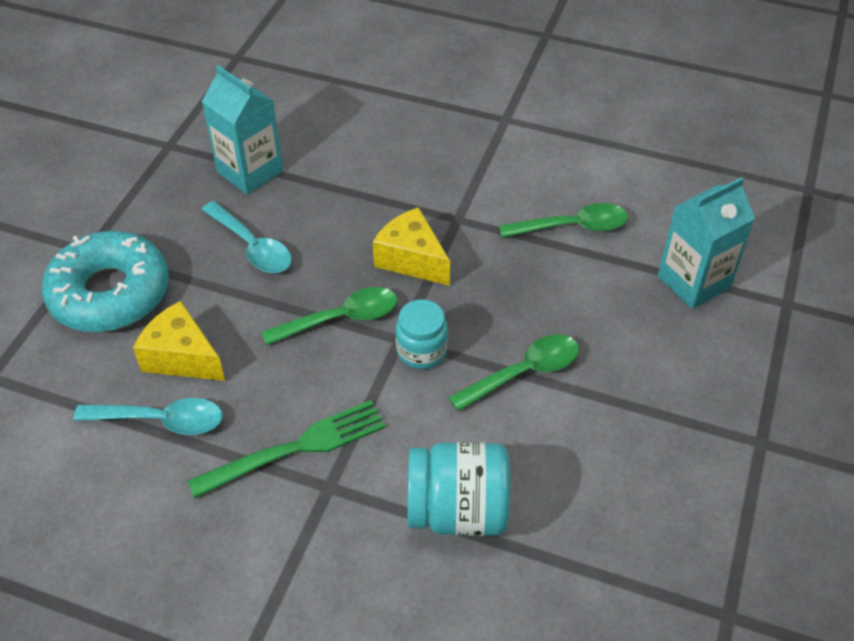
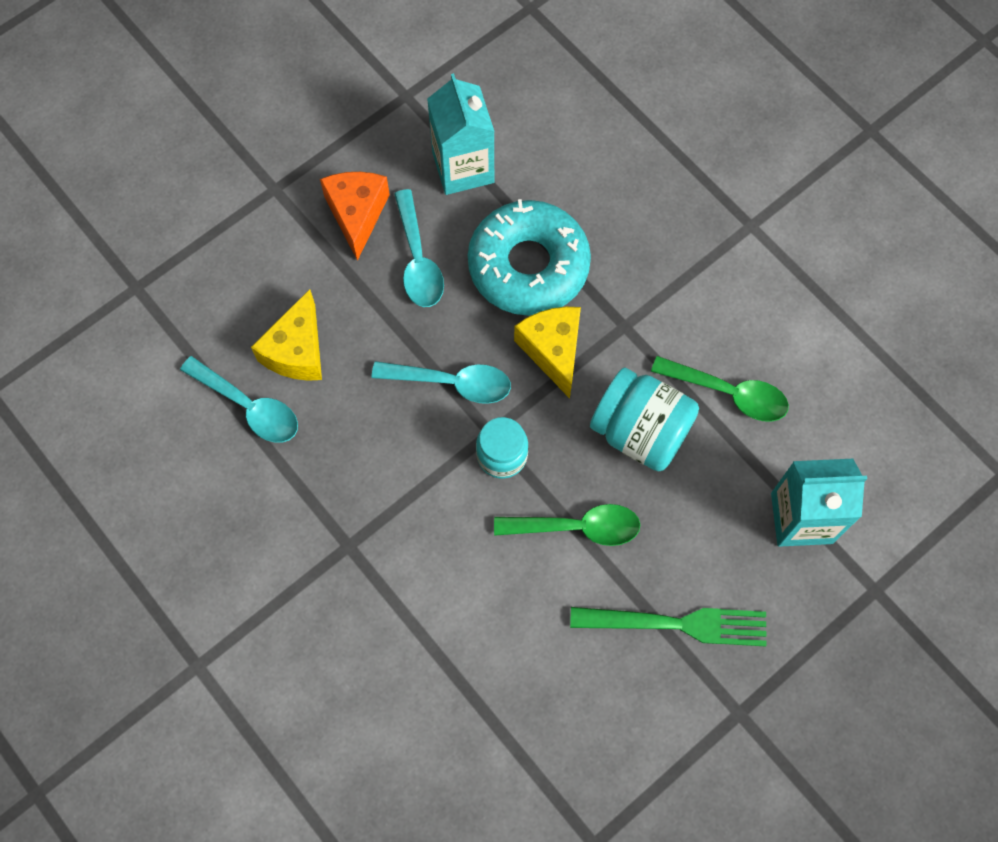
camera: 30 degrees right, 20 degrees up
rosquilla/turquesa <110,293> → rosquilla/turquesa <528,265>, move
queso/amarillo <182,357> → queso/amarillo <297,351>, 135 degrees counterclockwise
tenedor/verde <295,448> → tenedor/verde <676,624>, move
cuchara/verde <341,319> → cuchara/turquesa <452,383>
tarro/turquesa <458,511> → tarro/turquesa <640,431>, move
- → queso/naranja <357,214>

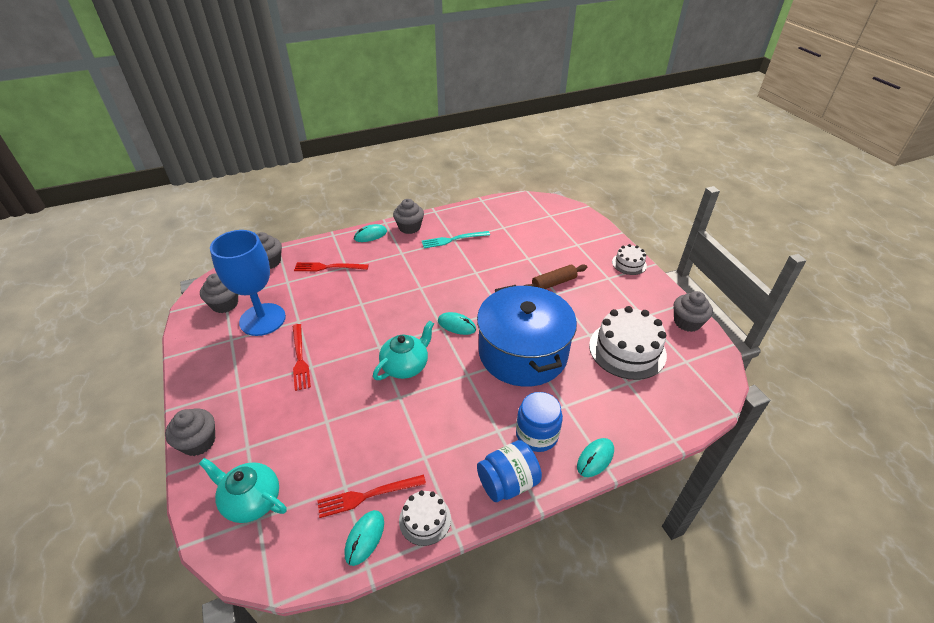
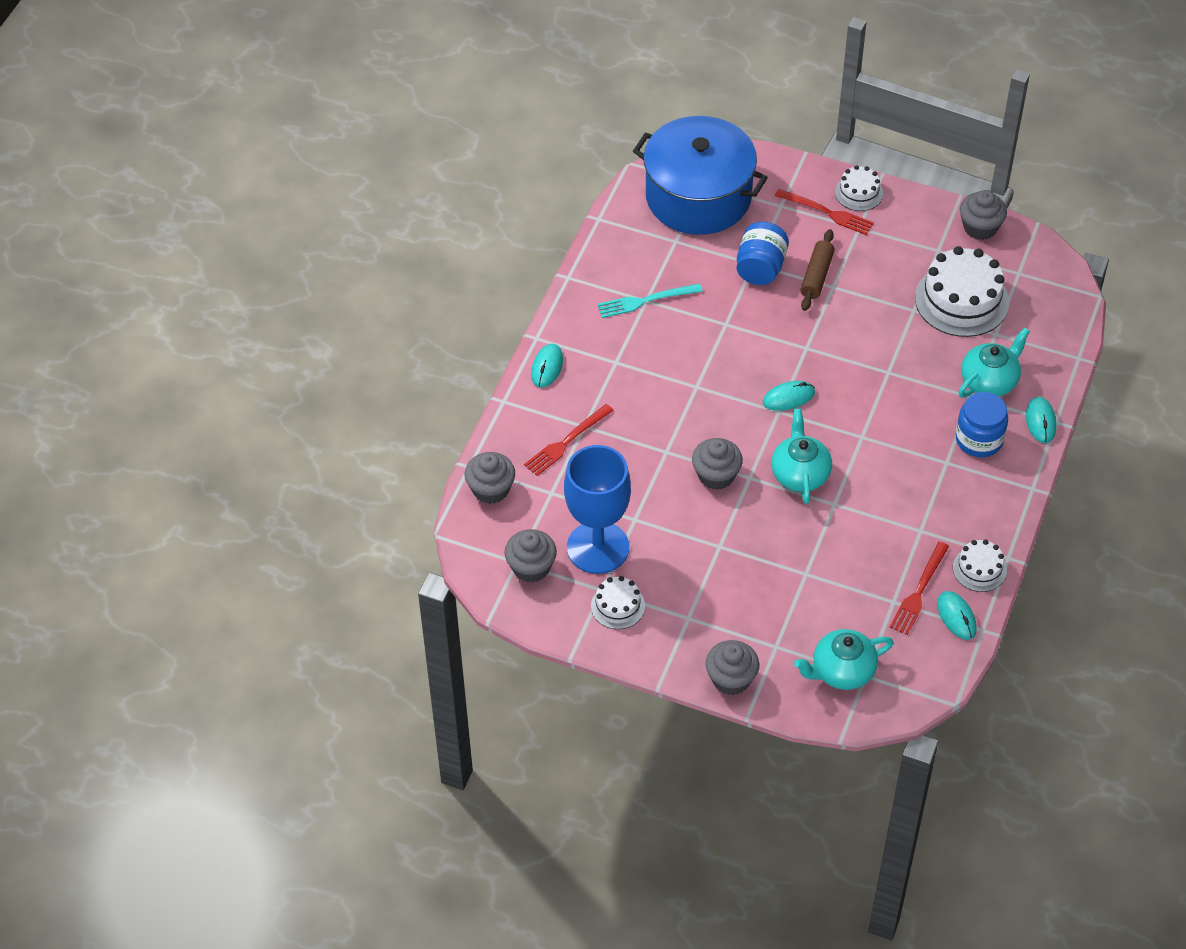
camera: 45 degrees left, 10 degrees up
tenedor/rojo <300,358> → tenedor/rojo <826,212>, move
magdalena/gris <409,227> → magdalena/gris <716,475>, move
tenedor/turquesa <453,239> → tenedor/turquesa <646,300>, 45 degrees clockwise
olla/azul <523,353> → olla/azul <698,196>, move
tarro/azul <508,483> → tarro/azul <760,268>, move
- → tarta/blanco <618,606>
- → tetera/turquesa <989,381>

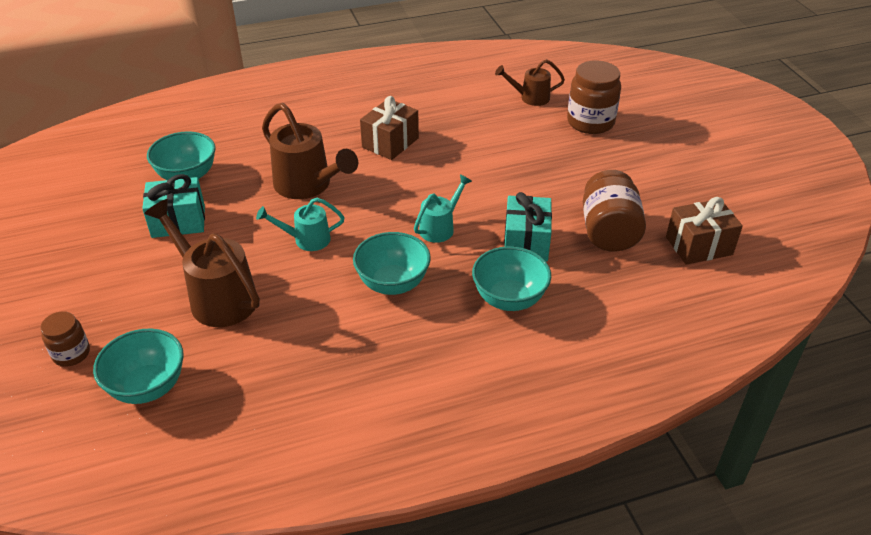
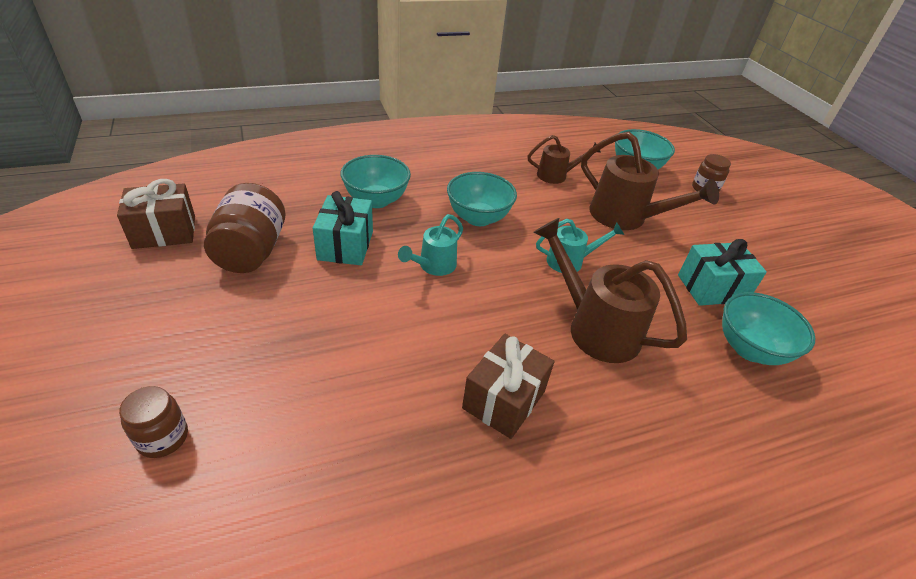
camera: 175 degrees right, 0 degrees up
regadera/marrón <530,98> → regadera/marrón <556,175>, move
tarro/marrón <590,122> → tarro/marrón <163,438>, x0.58

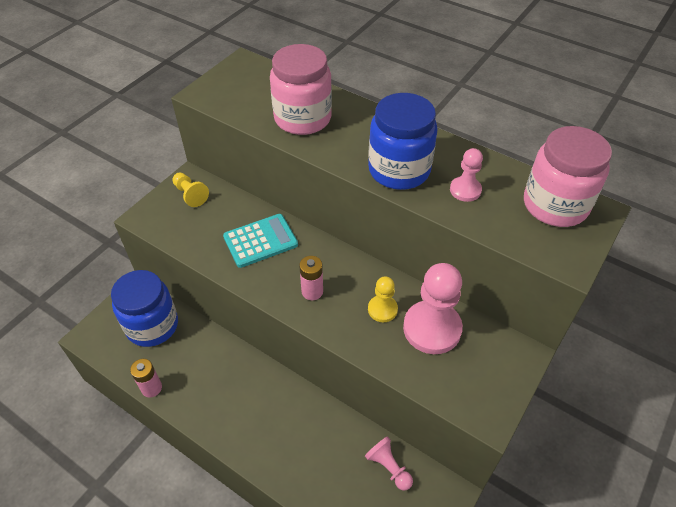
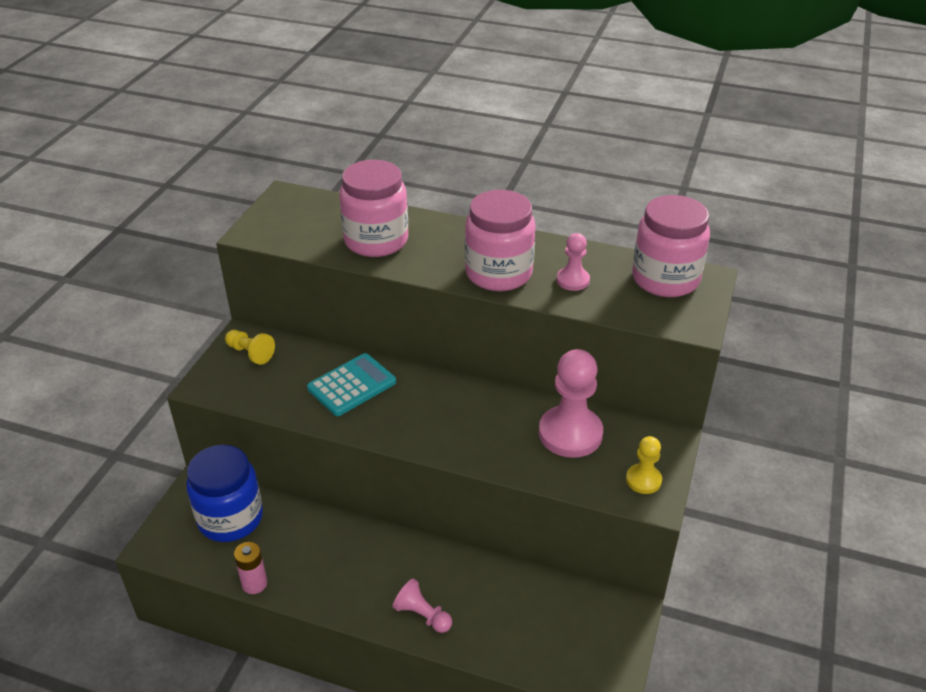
camera: 15 degrees left, 10 degrees down
pila/rosa <312,291> → -
peón/rosa <388,467> → peón/rosa <422,615>, move
tarro/azul <399,170> → tarro/rosa <498,273>
peón/amarillo <382,309> → peón/amarillo <643,480>, move

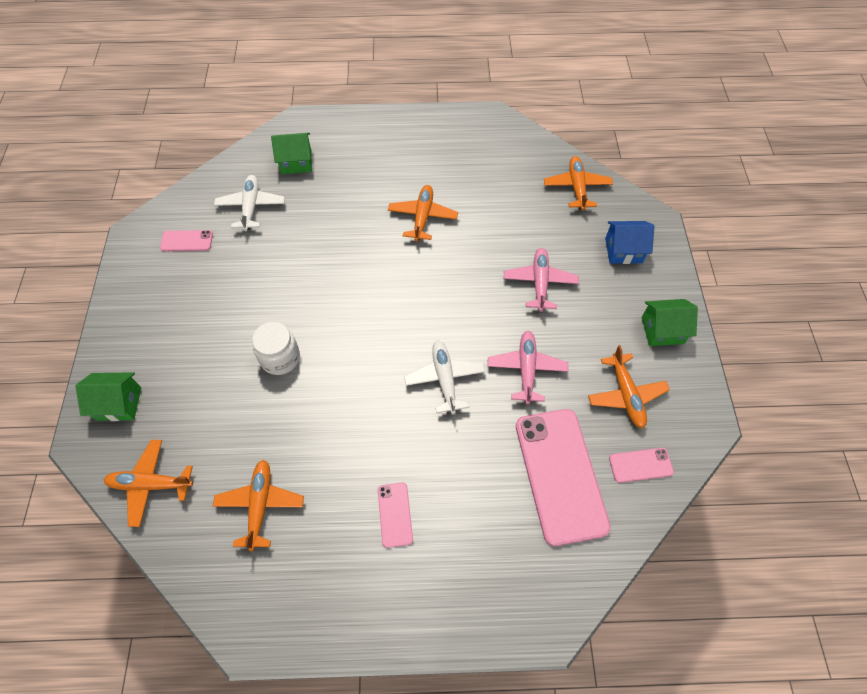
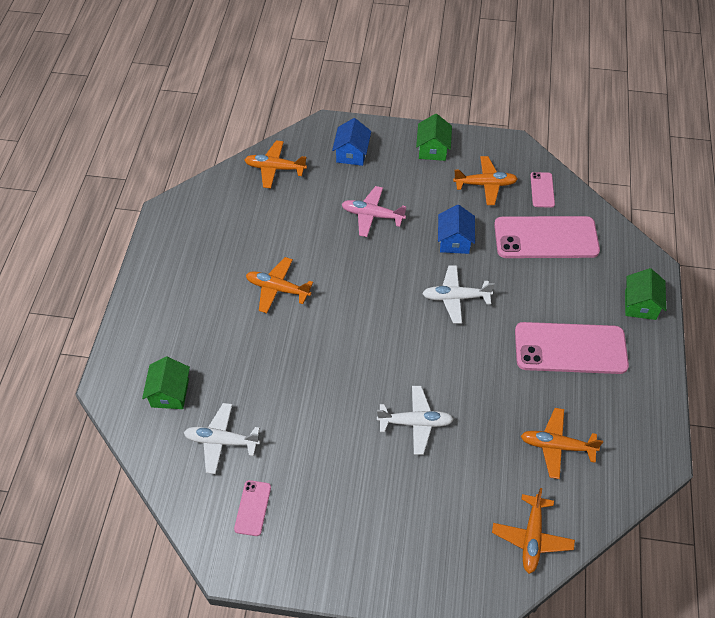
camera: 80 degrees left, 5 degrees down
casa/verde <119,403> → casa/verde <640,304>, move
tarro/blanco <280,358> → avión/blanco <415,423>
móvil/rosa <395,514> → móvil/rosa <570,348>, x2.19
avión/rosa <526,369> → casa/azul <454,241>

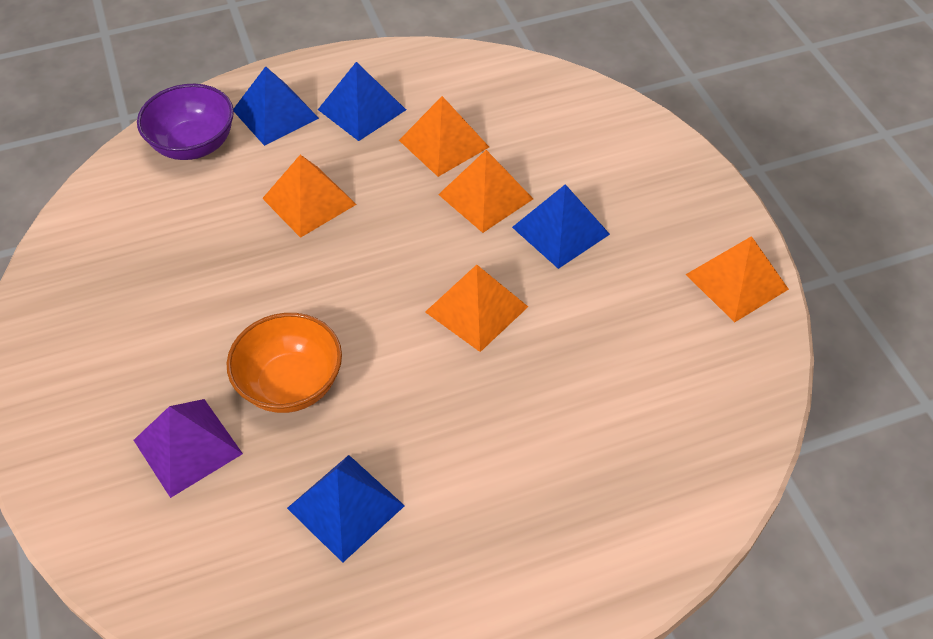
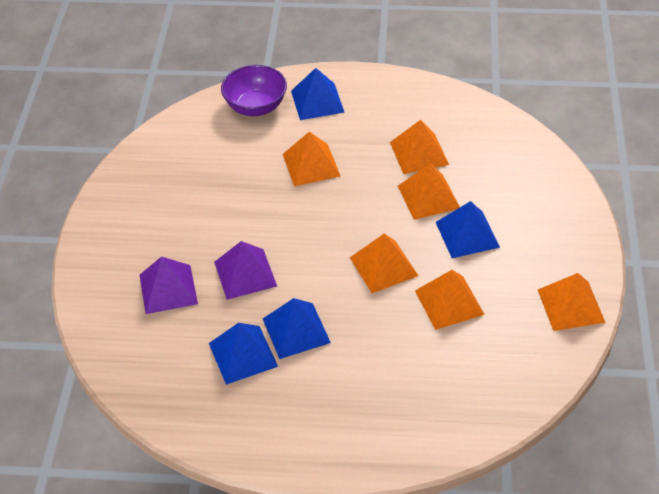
camera: 25 degrees right, 5 degrees down
cuenco/naranja <291,384> → pirámide/morado <245,274>
pirámide/azul <361,109> → pirámide/azul <296,330>, move
- → pirámide/naranja <449,302>

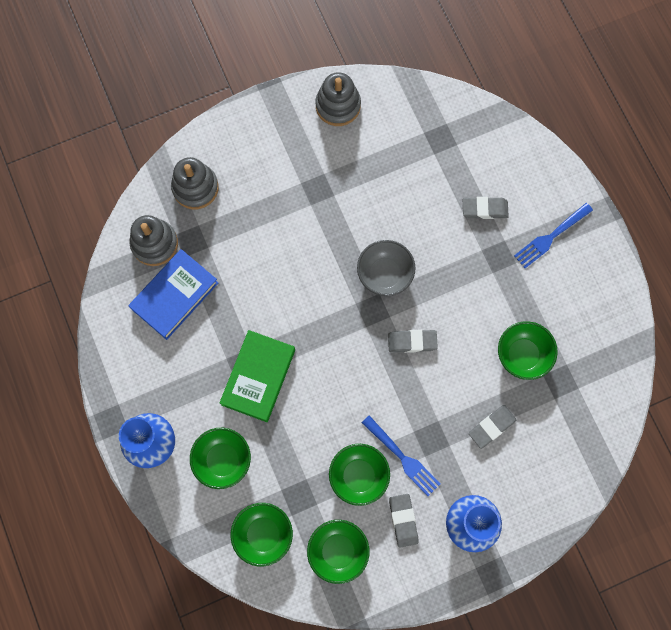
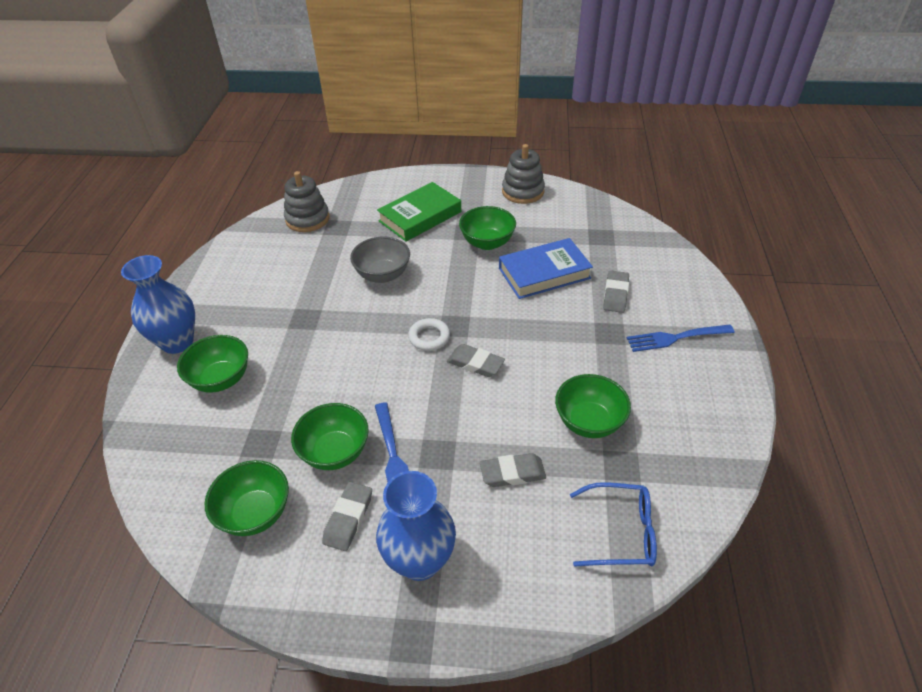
camera: 30 degrees right, 30 degrees down
libro/azul <174,296> → libro/azul <544,273>, move
juguete apilable/gris <195,188> → -
libro/verde <258,377> → libro/verde <420,216>, move
cuenco/verde <263,534> → cuenco/verde <487,243>, move
cuenco/gris <384,274> → cuenco/gris <383,275>, move
goma de borrar/gris <484,209> → goma de borrar/gris <615,294>, 75 degrees clockwise
- → anillo/blanco <429,337>
- → gafas/azul <621,532>

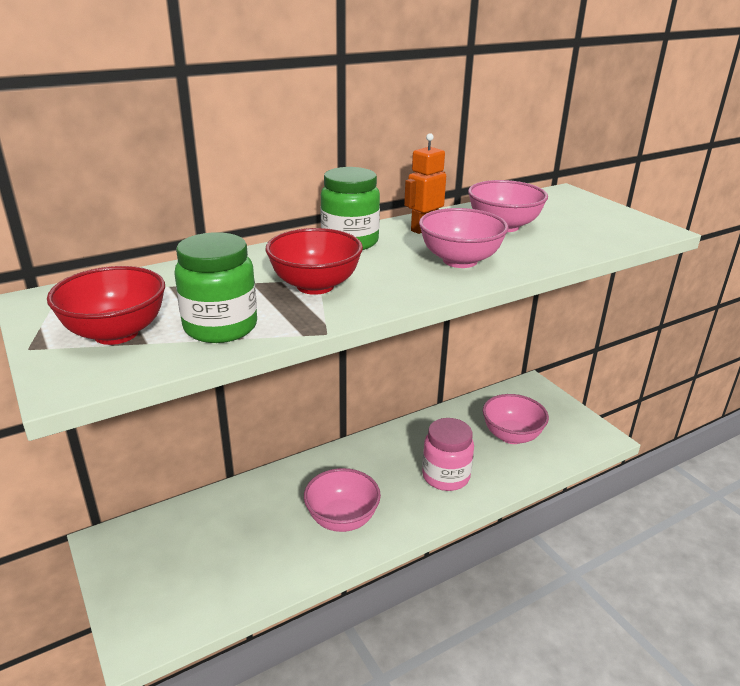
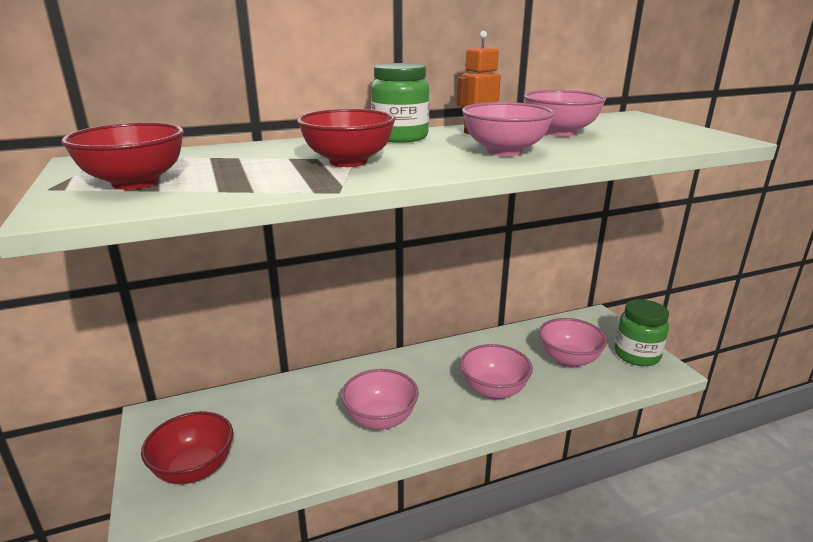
camera: 10 degrees right, 5 degrees down
tarro/verde <220,327> → tarro/verde <637,355>, move
tarro/rosa <445,476> → cuenco/rosa <493,390>
- → cuenco/rojo <194,469>

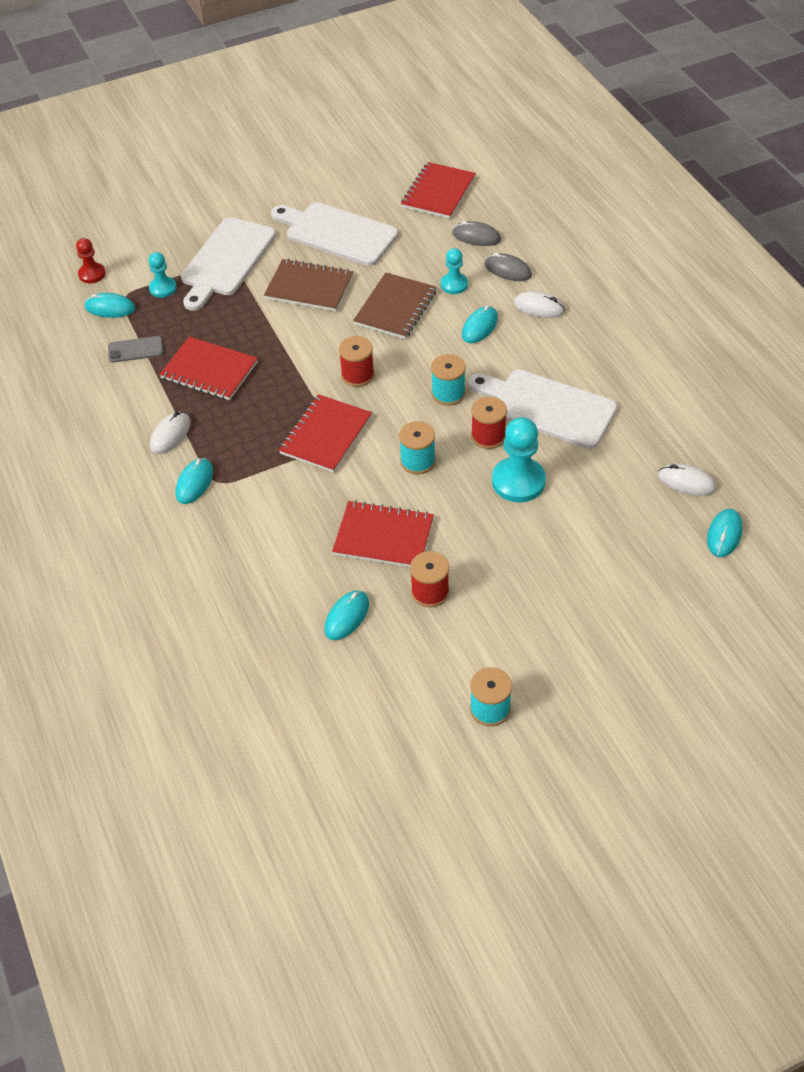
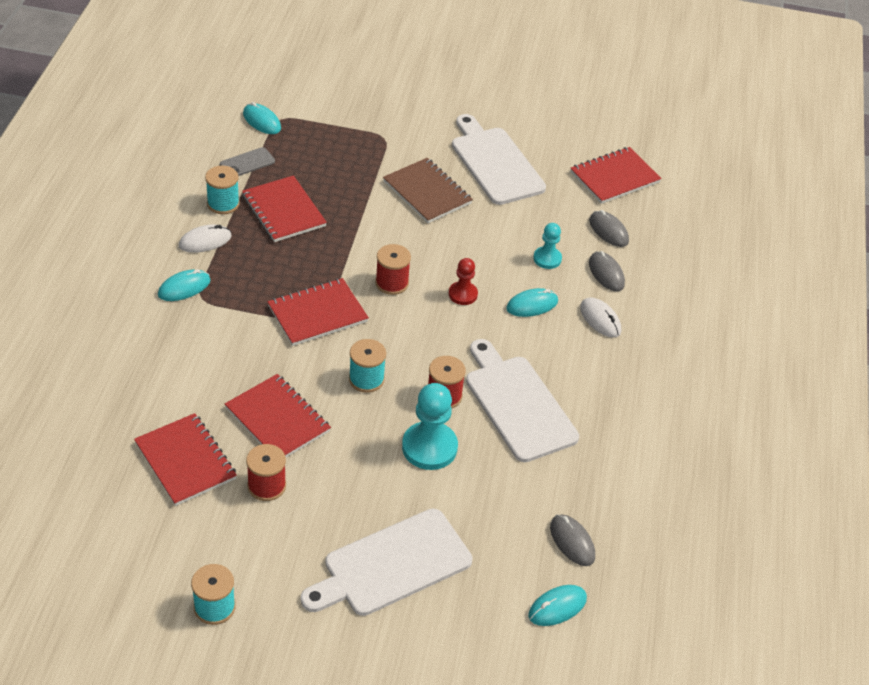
camera: 30 degrees right, 5 degrees down
peón/rojo <92,274> → peón/rojo <463,294>, move
móvil/gris <135,349> → móvil/gris <247,163>, 60 degrees counterclockwise
peón/turquesa <163,288> → -
tabla de cortar/blanco <226,260> → tabla de cortar/blanco <392,565>, move
ratón/turquesa <347,617> → cuaderno/rojo <185,461>
cuaderno/marrón <395,308> → -
carrete/turquesa <448,393> → carrete/turquesa <223,204>, move
ratón/blanco <686,482> → ratón/gris <572,542>

